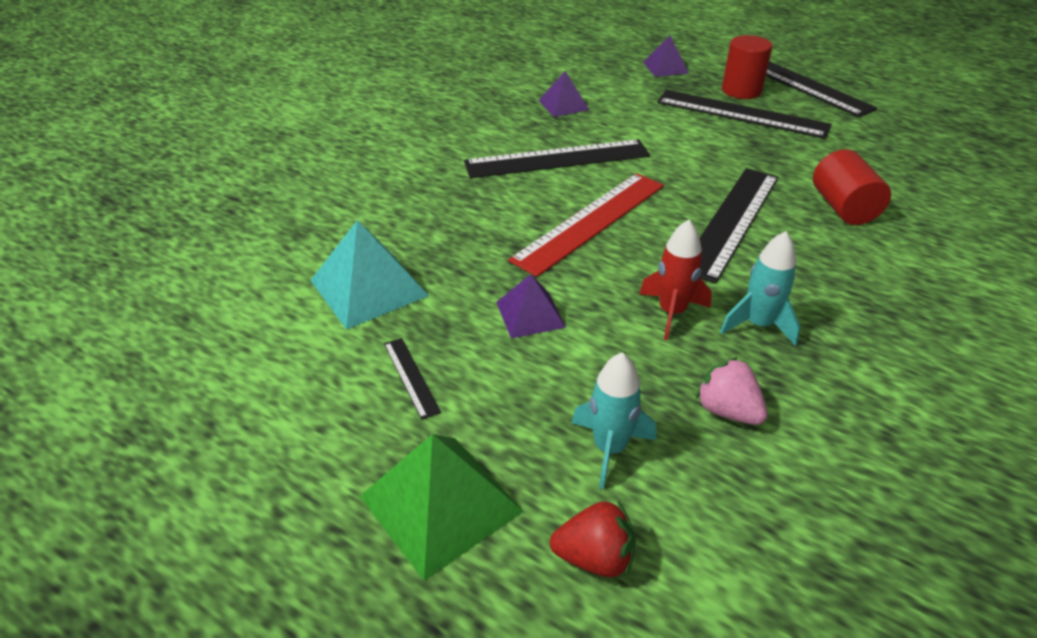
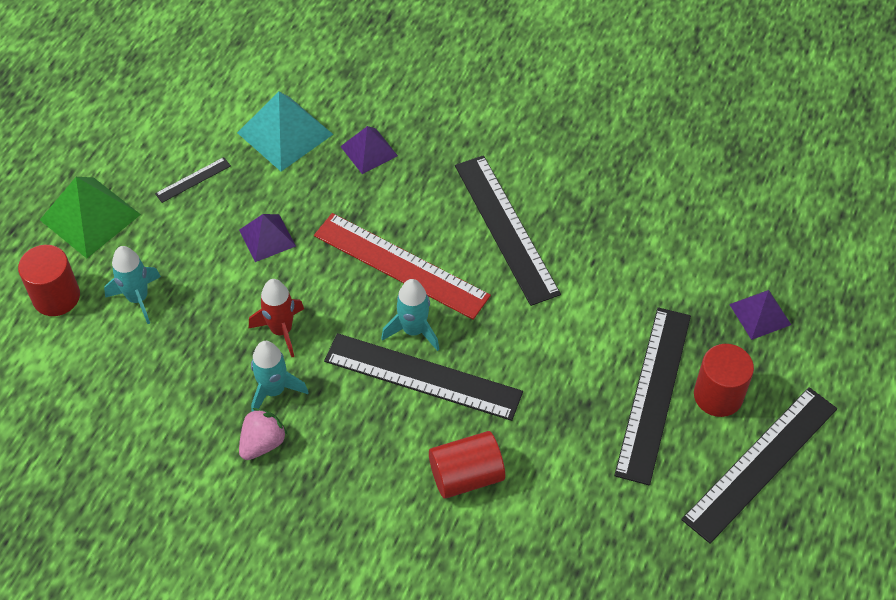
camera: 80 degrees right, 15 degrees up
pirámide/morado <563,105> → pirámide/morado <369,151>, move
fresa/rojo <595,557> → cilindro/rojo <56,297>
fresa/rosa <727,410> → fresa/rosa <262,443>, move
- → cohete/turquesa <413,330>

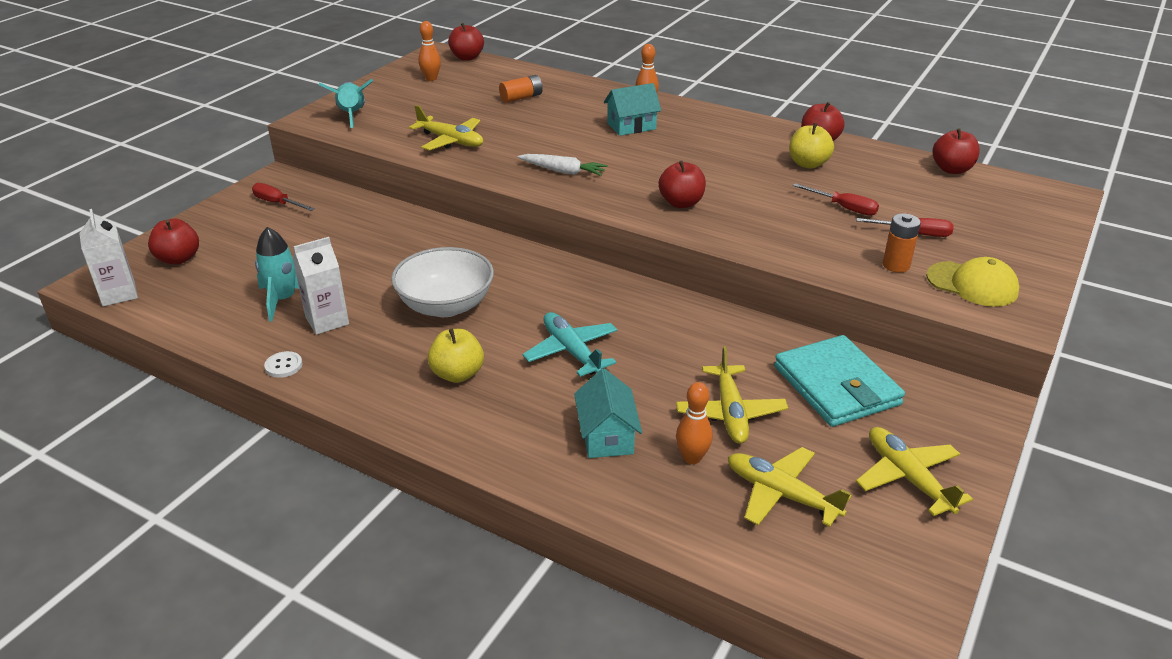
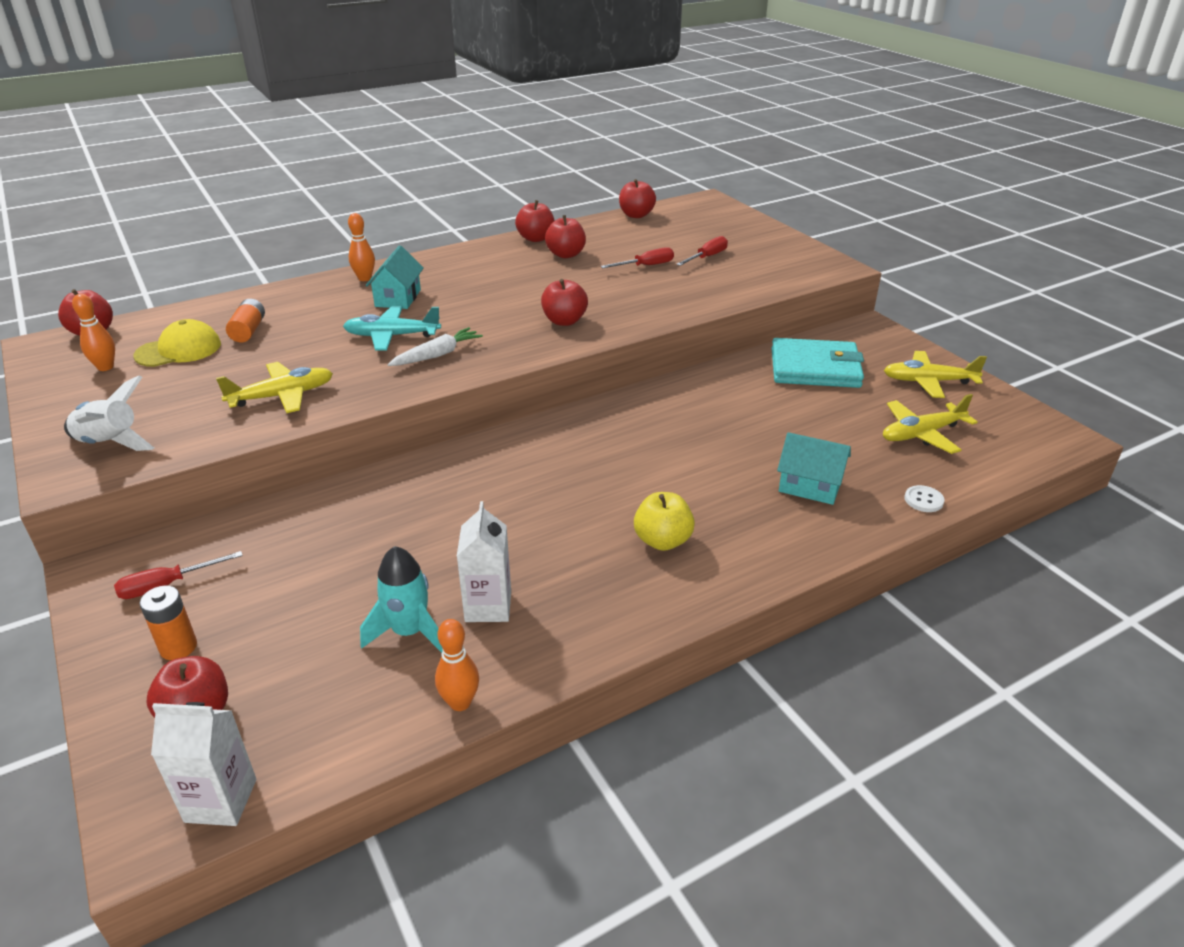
camera: 60 degrees left, 0 degrees up
botón/blanco <283,366> → botón/blanco <923,500>, move
cohete/turquesa <352,115> → cohete/blanco <110,443>
cuenco/blanco <446,305> → -
avión/turquesa <571,351> → avión/turquesa <391,336>, move
avión/amarillo <730,413> → -
bolo/naranja <692,458> → bolo/naranja <460,702>, move
manzana/amarillo <808,164> → manzana/rojo <566,254>
pila/naranja <896,265> → pila/naranja <178,647>, move
gorra/amarillo <972,284> → gorra/amarillo <179,350>, move

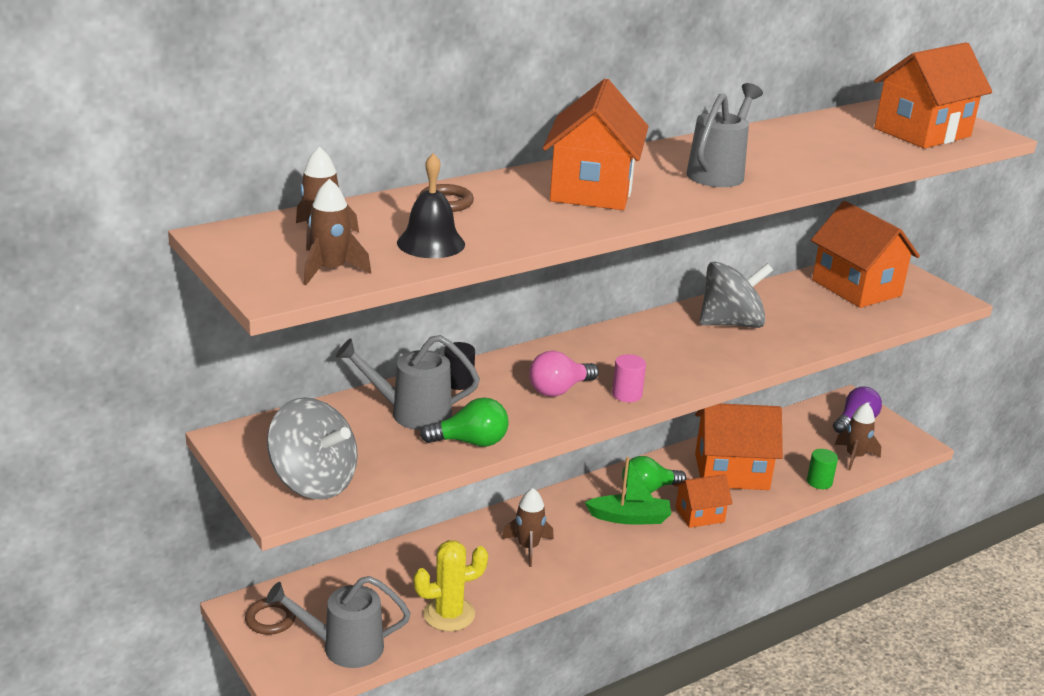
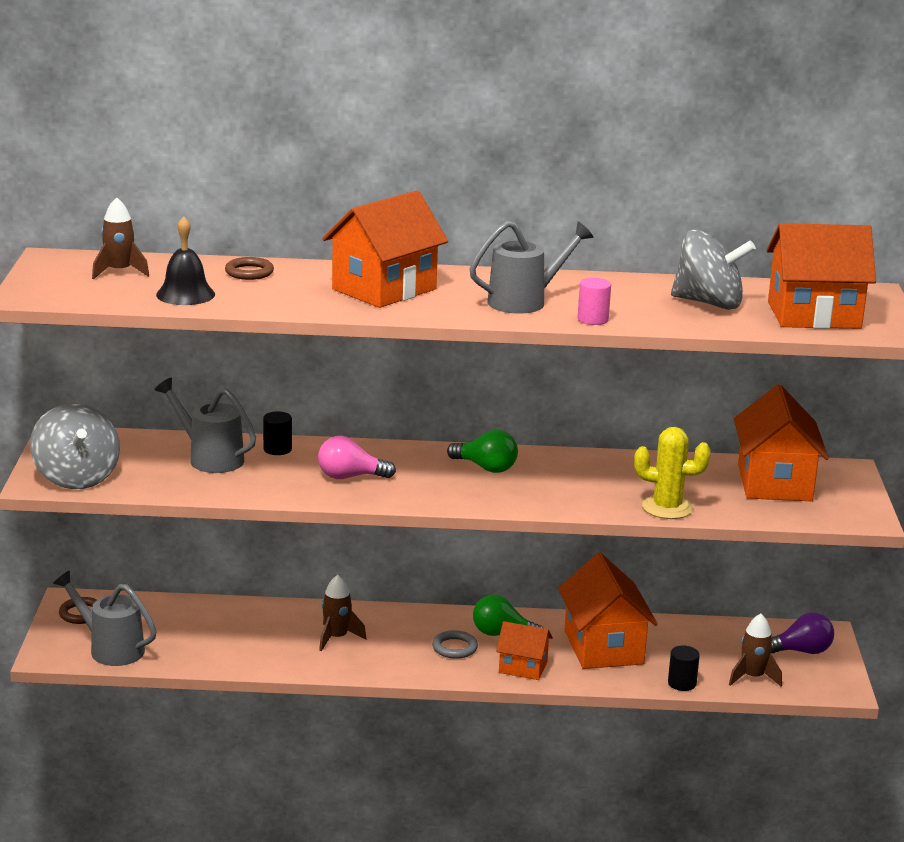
camera: 35 degrees right, 5 degrees down
cohete/marrón <331,270> → -
cactus/amarillo <449,614> → cactus/amarillo <667,508>, move
bombilla/verde <470,442> → bombilla/verde <486,468>, move
barco/verde <629,518> → anillo/gris <454,648>
cilindro/rosa <627,394> → cilindro/rosa <593,319>, move
casa/naranja <731,472> → casa/naranja <603,647>, 45 degrees clockwise
peonza/gris <731,323> → peonza/gris <709,303>, move
cilindro/verde <819,482> → cilindro/negro <682,683>

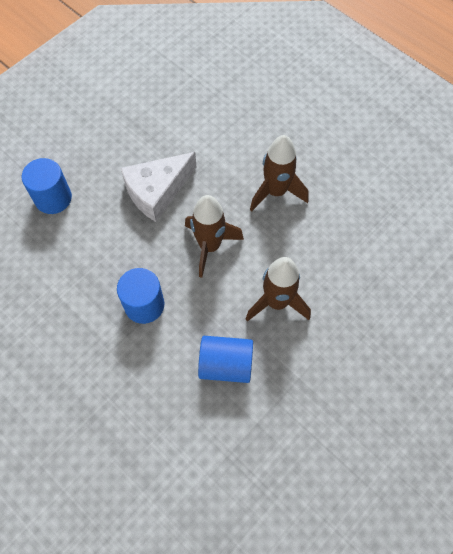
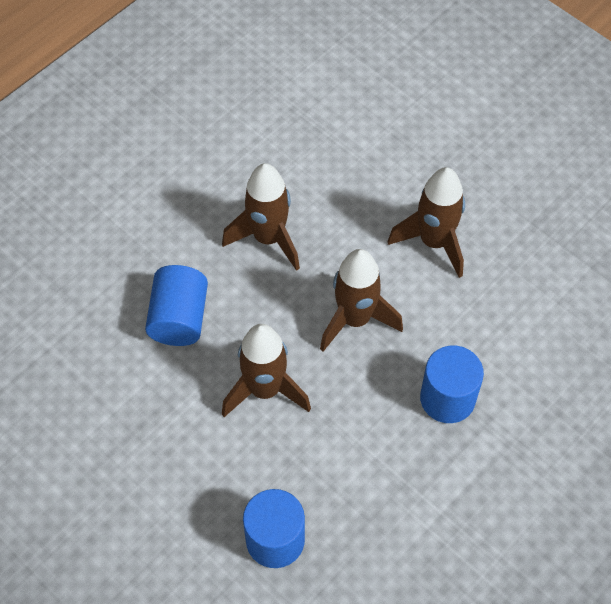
camera: 90 degrees left, 5 degrees down
queso/blanco <157,191> → cohete/marrón <265,390>
cilindro/azul <226,365> → cilindro/azul <179,318>, move

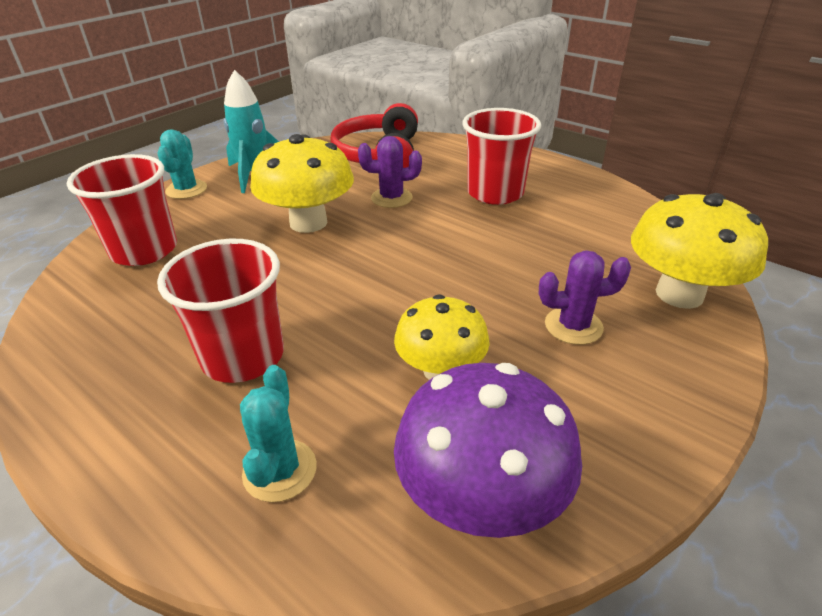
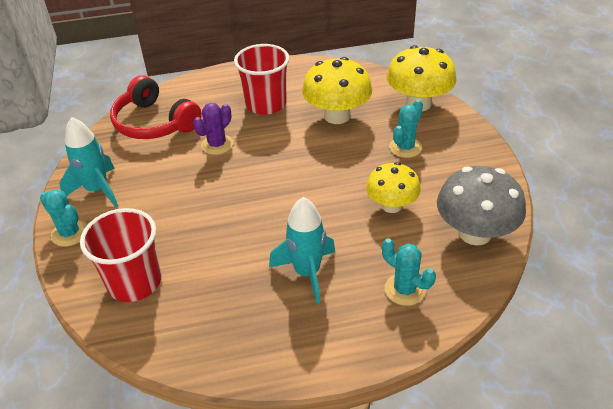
camera: 50 degrees left, 5 degrees up
vaso/rojo <243,356> → cohete/turquesa <307,272>
seta/amarillo <308,222> → seta/amarillo <337,116>, move
seta/morado <481,498> → seta/gris <475,233>
cactus/morado <573,326> → cactus/turquesa <405,147>

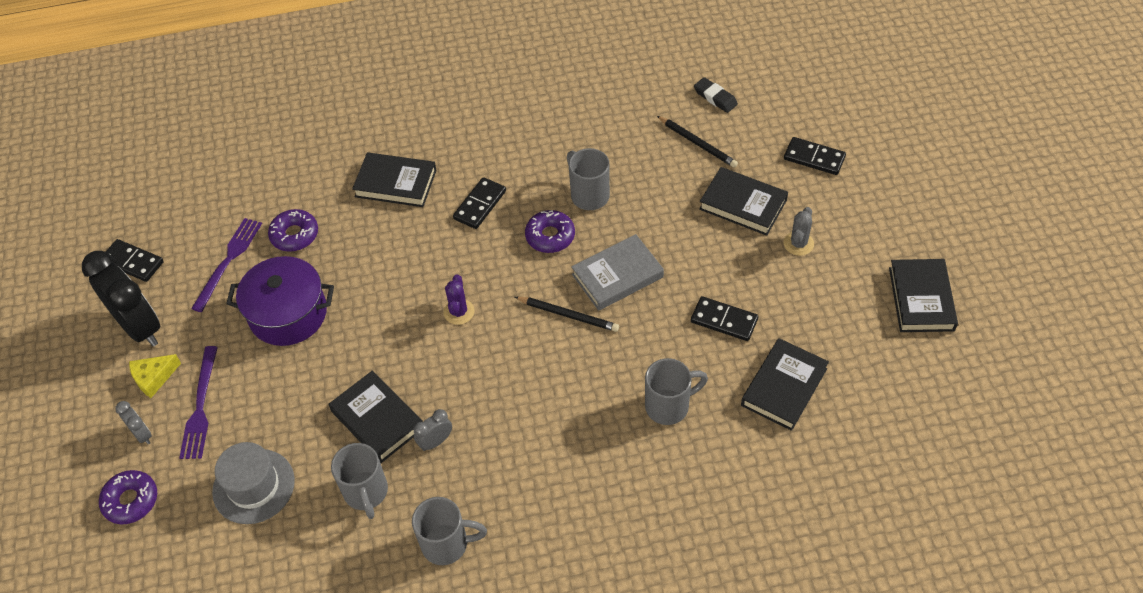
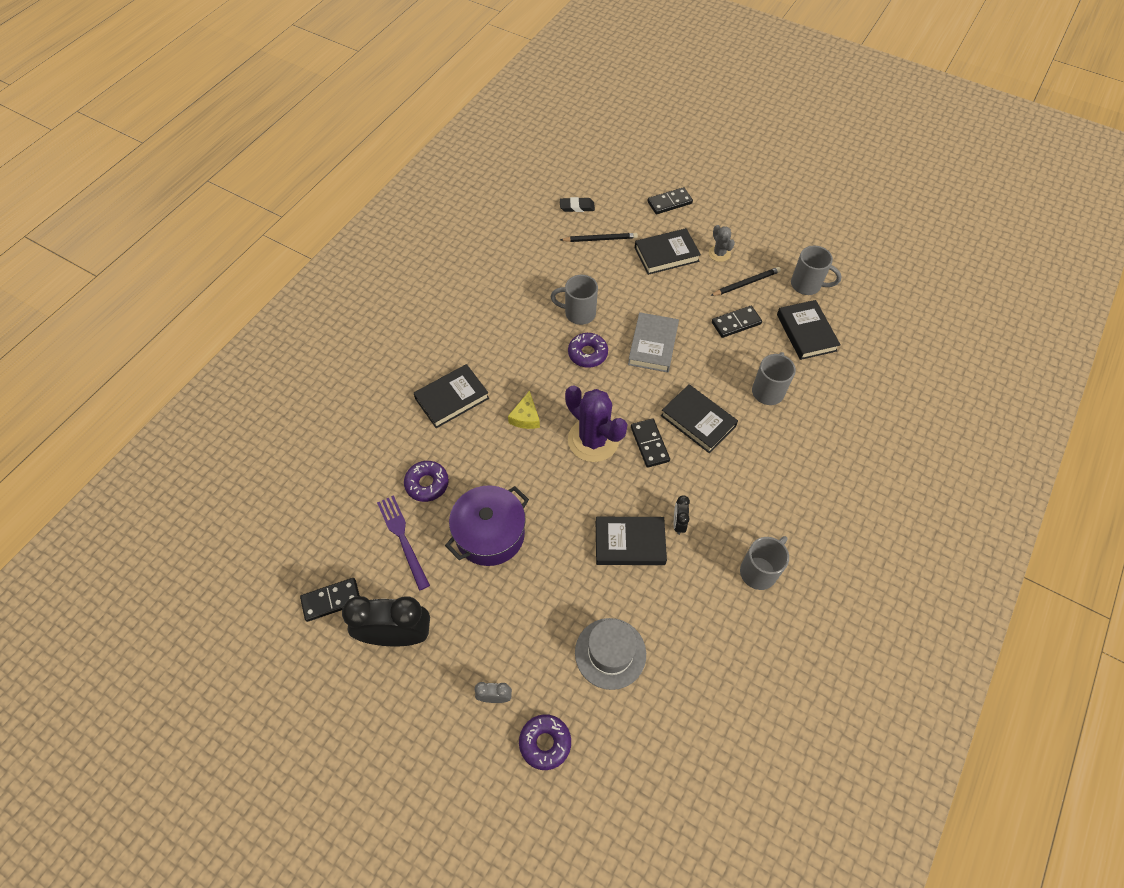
camera: 50 degrees left, 5 degrees up
queso/amarillo <154,378> → queso/amarillo <525,417>, move
tenedor/morado <200,406> → -
taza/gris <366,493> → taza/gris <807,285>, move
despertador/gris <436,442> → despertador/negro <678,523>
cactus/morado <459,312> → cactus/morado <593,440>, x2.01
ficha de dominó/negro <480,205> → ficha de dominó/negro <649,444>, move
lápiz/negro <568,315> → lápiz/negro <746,283>, move
libro/negro <921,299> → libro/negro <698,421>, move

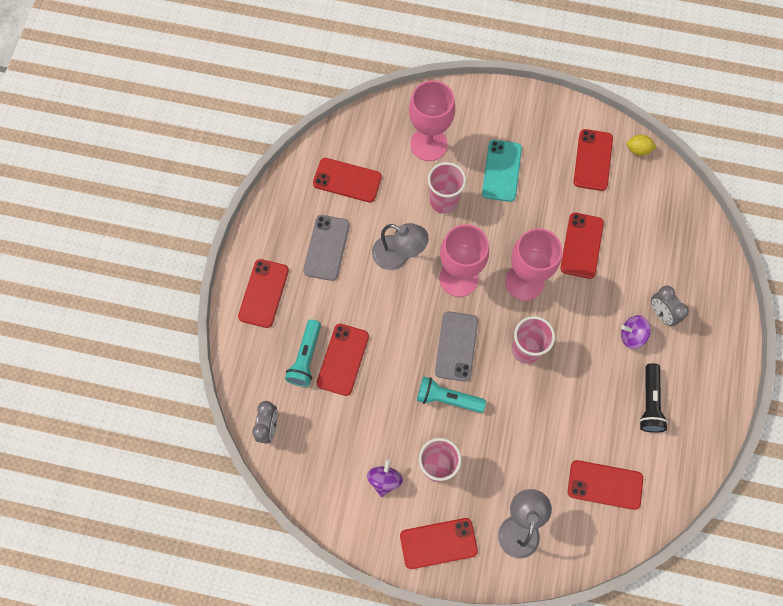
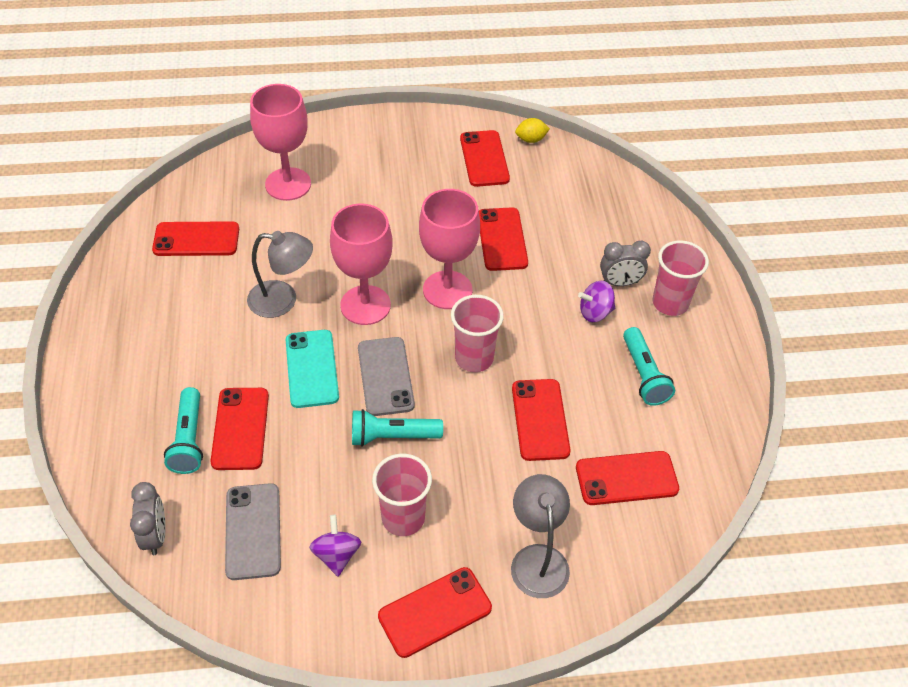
camera: 20 degrees left, 20 degrees down
móvil/rojo <264,293> → móvil/rojo <540,419>, move
móvil/gris <326,247> → móvil/gris <253,531>, move
vaso/rosa <443,201> → vaso/rosa <670,303>, move
móvil/turquesa <501,171> → móvil/turquesa <312,368>, move
lámpara de mano/negro <649,402> → lámpara de mano/turquesa <644,375>
despertador/gris <661,313> → despertador/gris <620,283>, 45 degrees counterclockwise

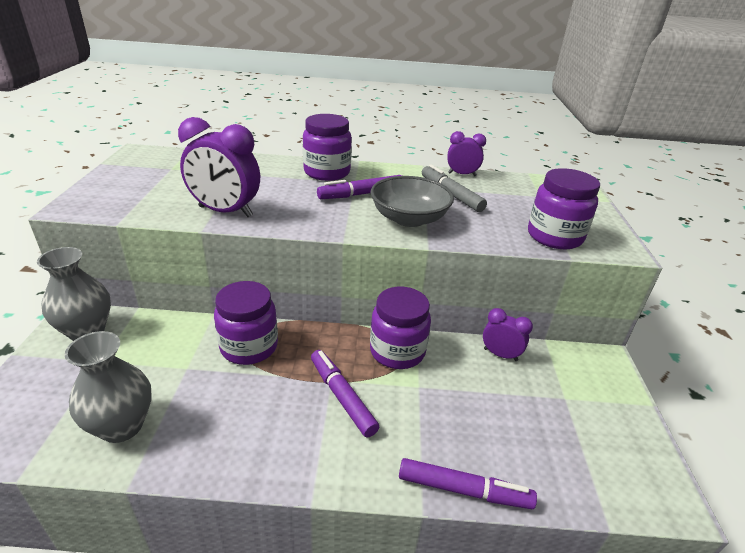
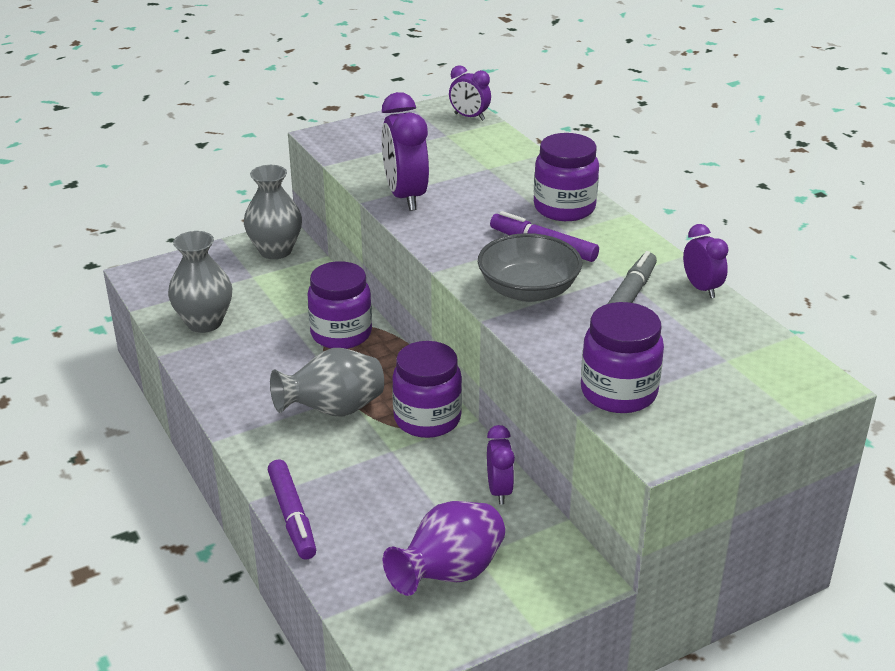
camera: 60 degrees right, 0 degrees up
rotulador/morado <342,397> → florero/gris <333,410>
- → florero/morado <449,574>
- → despertador/morado <469,117>

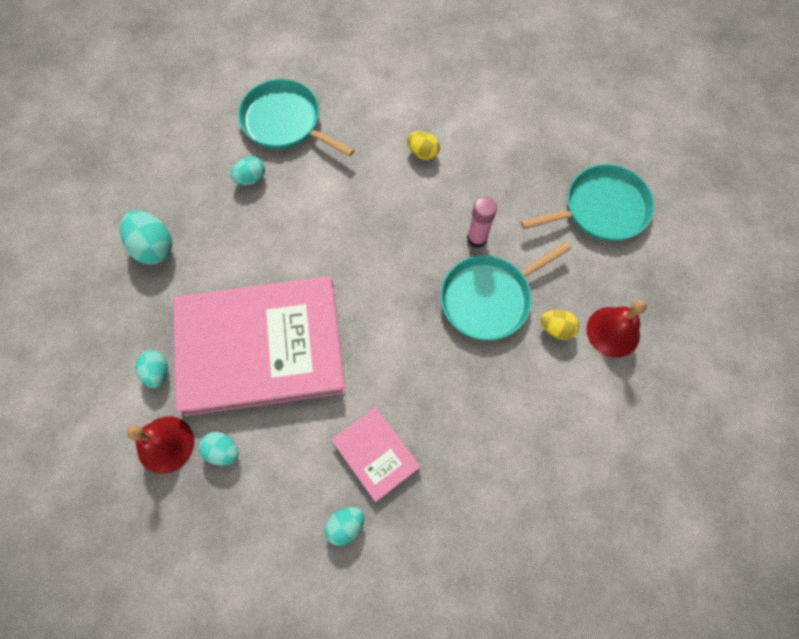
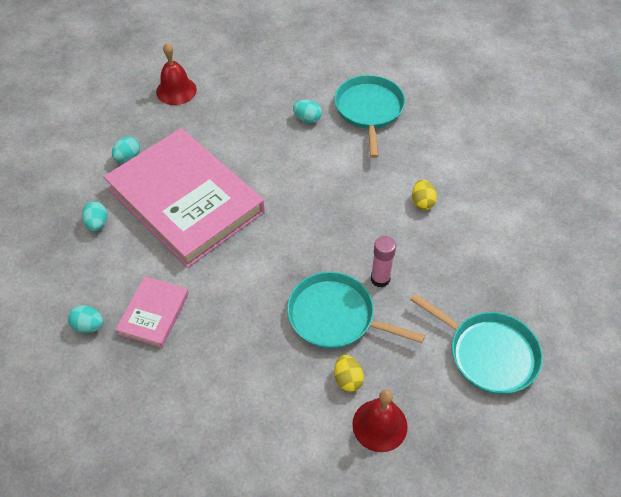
camera: 55 degrees right, 15 degrees down
huevo/turquesa <154,247> → -
campana/rojo <165,444> → campana/rojo <176,90>, move

